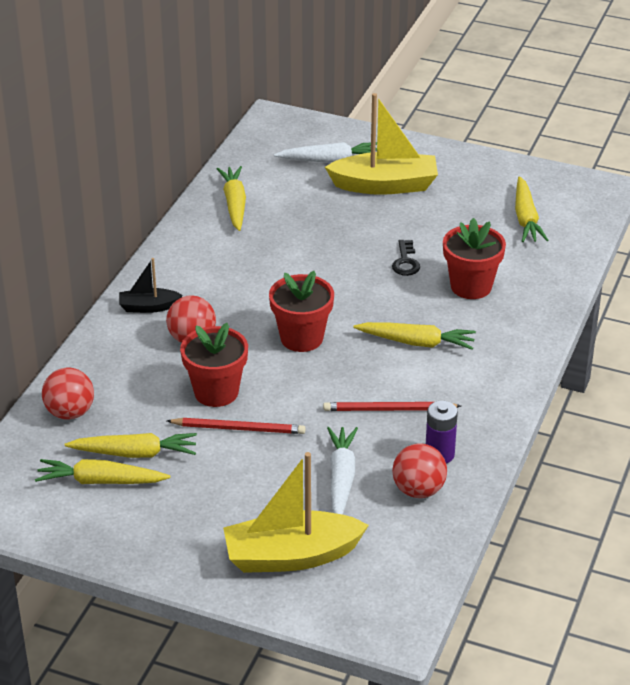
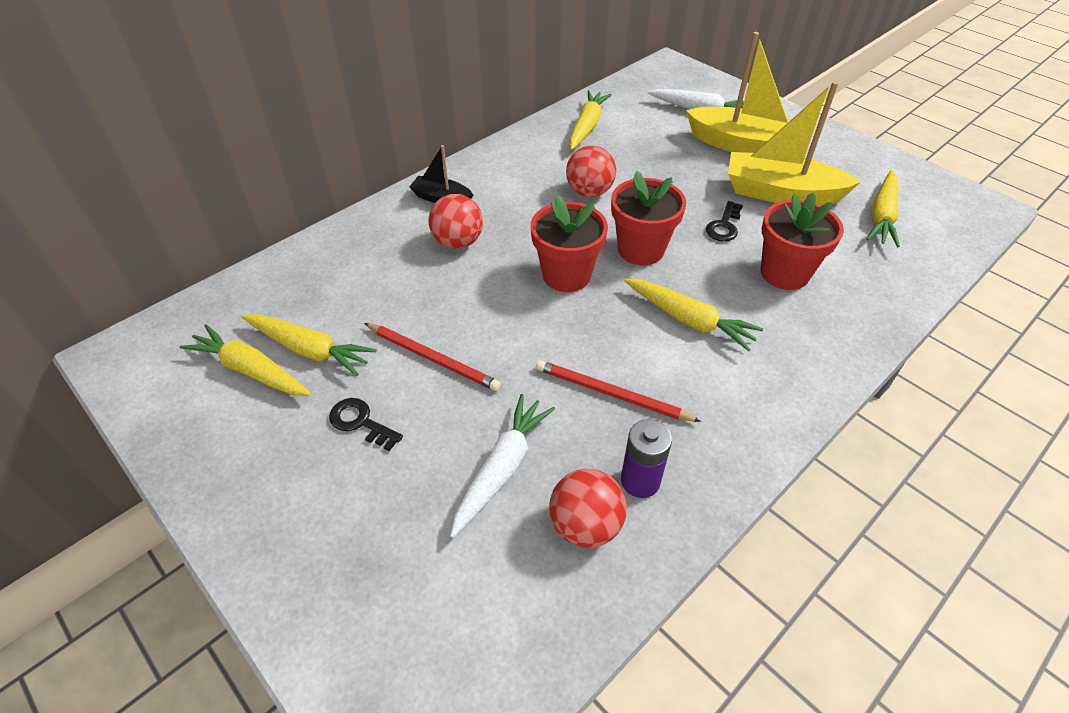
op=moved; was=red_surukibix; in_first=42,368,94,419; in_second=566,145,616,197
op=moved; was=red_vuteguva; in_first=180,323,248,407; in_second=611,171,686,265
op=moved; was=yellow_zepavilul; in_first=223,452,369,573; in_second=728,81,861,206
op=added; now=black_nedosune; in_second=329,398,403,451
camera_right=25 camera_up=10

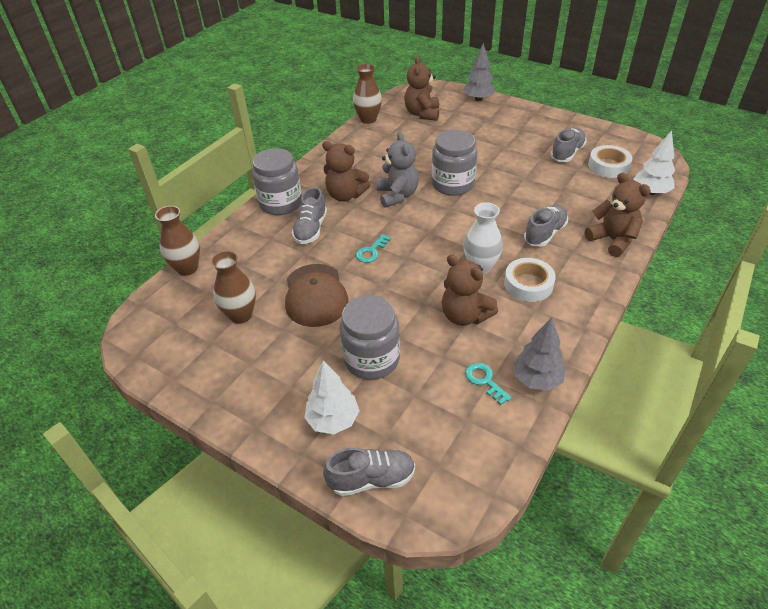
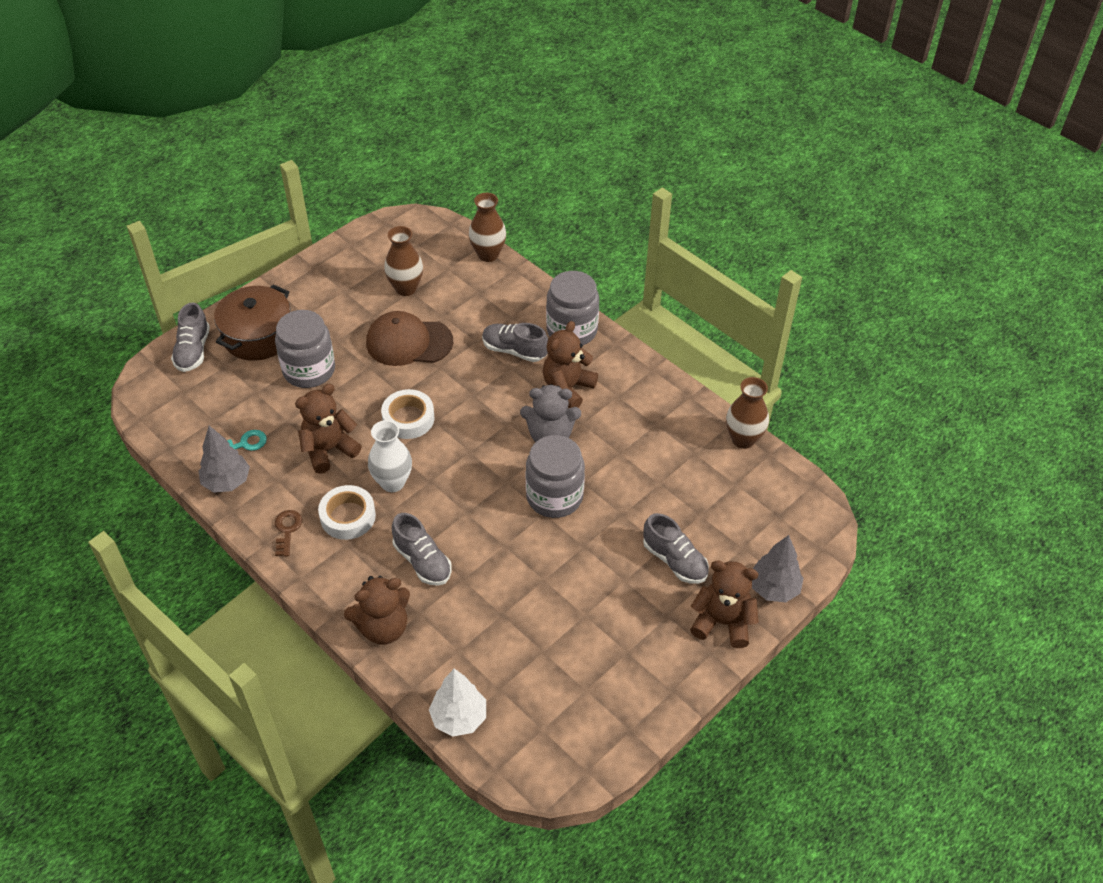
op=replaced; was=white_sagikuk; now=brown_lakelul; in_first=304,360,360,434; in_second=214,284,291,361
op=removed; was=turquoise_nedosune; in_first=356,234,391,263
op=moved; was=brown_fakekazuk; in_first=404,56,439,121; in_second=690,560,759,648
op=moved; was=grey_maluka; in_first=551,128,587,162; in_second=643,513,709,584
op=moved; was=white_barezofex; in_first=588,145,632,178; in_second=381,389,434,439
op=added; now=brown_nedosune; in_second=275,510,302,557
camera_right=100 camera_up=5

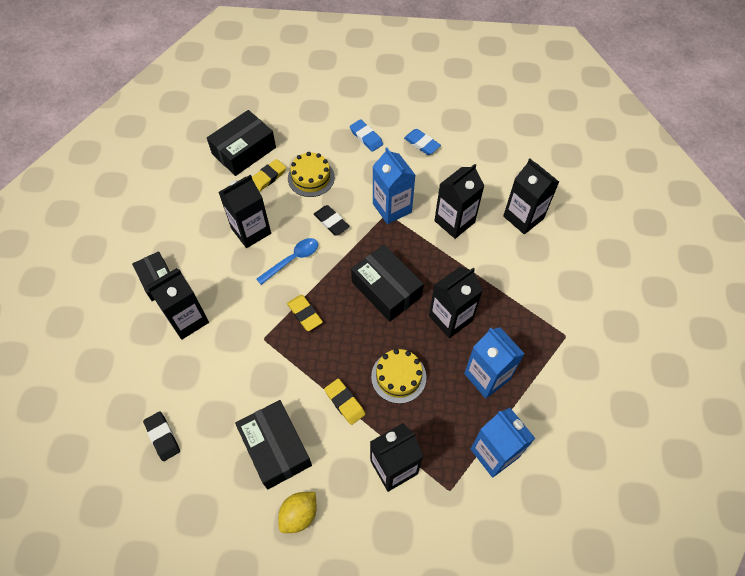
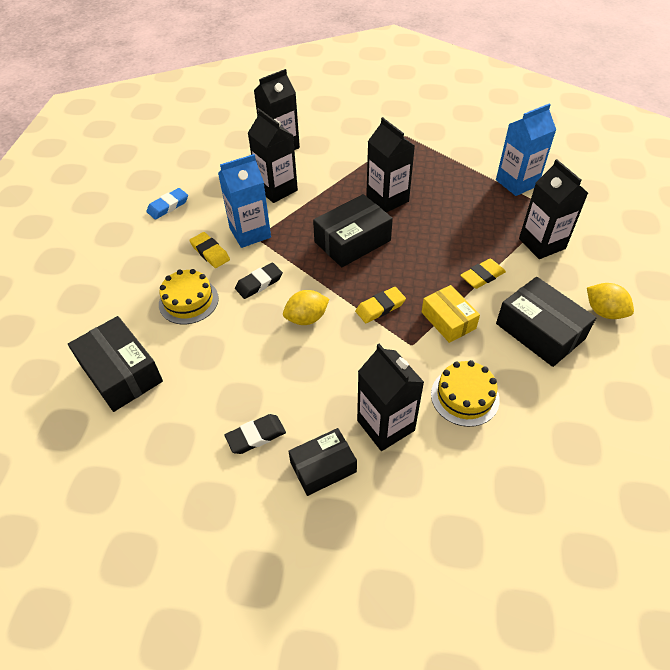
op=moved; was=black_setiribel; in_first=143,411,180,461; in_second=225,414,286,454
op=removed; was=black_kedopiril; in_first=218,175,271,248
op=turned; was=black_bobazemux; in_first=235,400,312,490; in_second=496,277,597,367; clockwise=75
op=moved; was=yellow_setiribel; in_first=252,159,286,192; in_second=190,232,230,268
op=replaced; was=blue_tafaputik; now=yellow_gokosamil; in_first=256,238,318,285; in_second=283,290,329,325
op=removed; was=blue_setiribel; in_first=350,119,383,152
op=moved; was=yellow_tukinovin; in_first=371,349,426,404; in_second=431,360,500,427
op=removed; was=blue_kedopiril; in_first=464,327,525,398
op=added; now=yellow_bobazemux; in_second=422,285,480,343
camera_right=-85 camera_up=-10

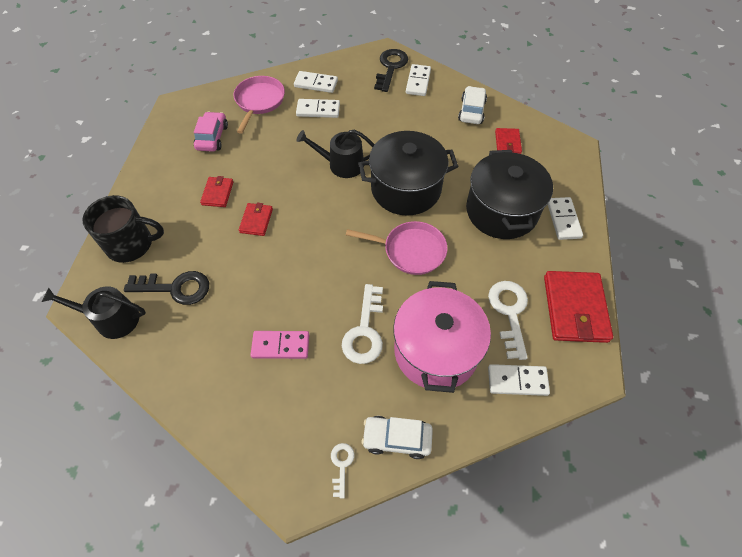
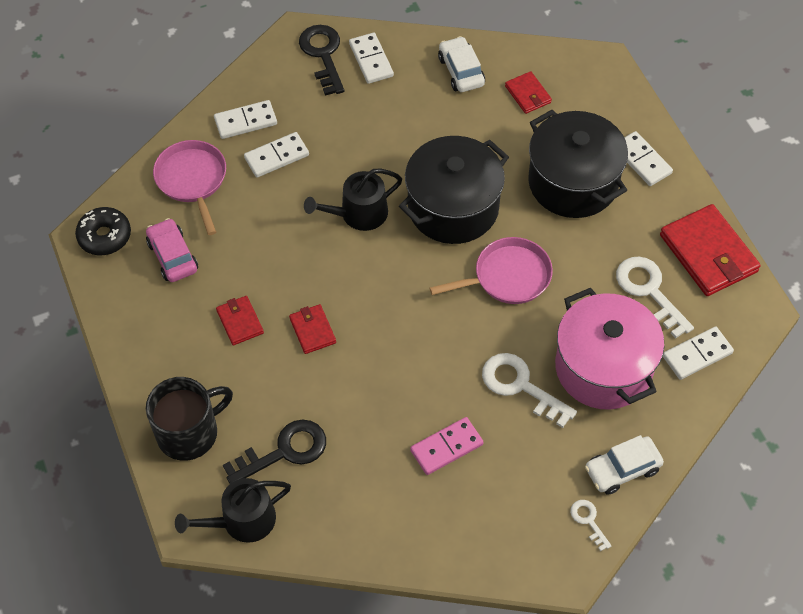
op=turned; was=white_nedosune; in_first=342,284,383,364; in_second=482,353,577,428; clockwise=150
op=added; now=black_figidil; in_second=75,207,131,255
camera_right=-30 camera_up=0

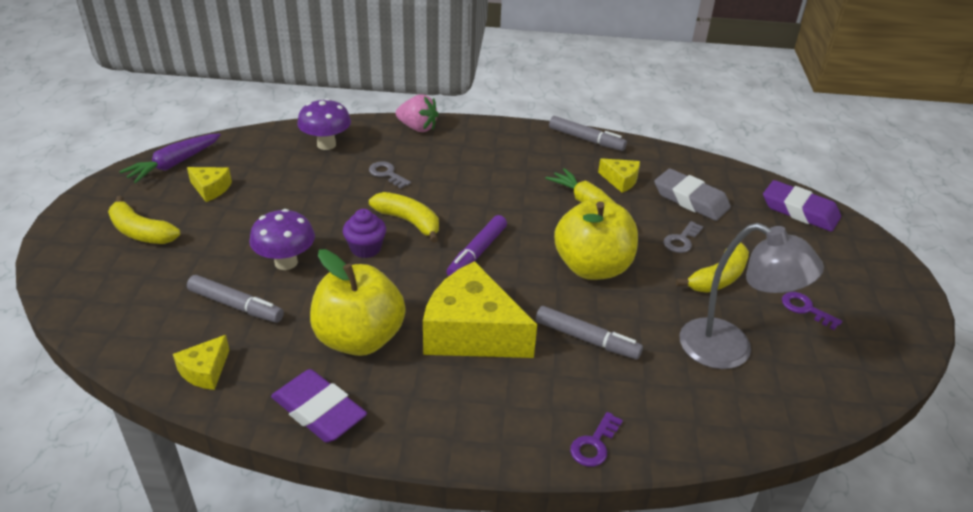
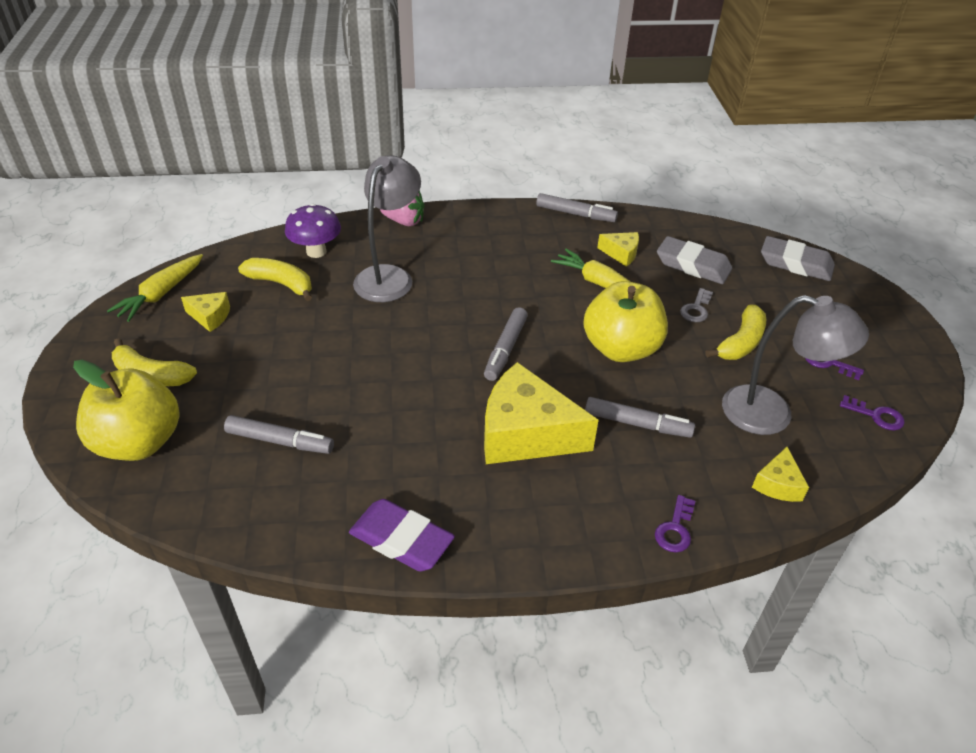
op=recoloured; was=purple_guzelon; now=yellow_guzelon; in_first=119,133,221,183; in_second=107,254,203,322
op=moved; was=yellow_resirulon; in_first=173,335,229,390; in_second=752,447,809,502
op=removed; was=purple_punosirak; in_first=249,209,315,270
op=moved; was=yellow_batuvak; in_first=310,249,406,356; in_second=73,360,180,461
op=removed; was=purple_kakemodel; in_first=343,209,386,258
op=replaced; was=grey_nedosune; now=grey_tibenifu; in_first=369,161,411,189; in_second=353,155,421,302
op=moved; was=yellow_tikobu; in_first=369,192,439,243; in_second=238,258,312,301
op=recoloured; was=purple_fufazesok; now=grey_fufazesok; in_first=446,215,507,276; in_second=484,307,528,381
op=recoloured; was=purple_setiribel; now=grey_setiribel; in_first=763,180,841,232; in_second=761,236,835,281
op=added; now=purple_nedosune; in_second=840,395,905,430
camera_right=-10 camera_up=5

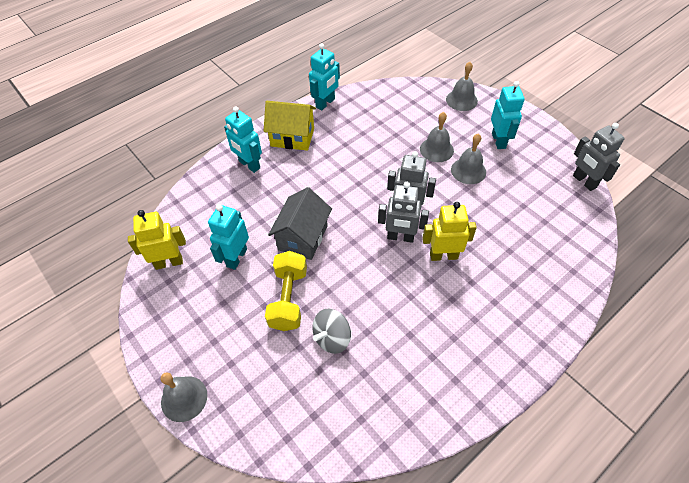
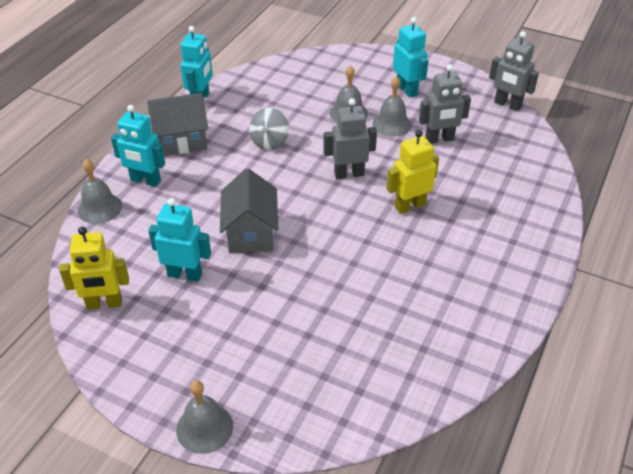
op=turned; was=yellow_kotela; in_first=128,210,186,270; in_second=59,227,129,310; clockwise=-150
op=turned; was=turquoise_kotela; in_first=208,204,249,270; in_second=148,198,211,282; clockwise=105
op=recoloured; was=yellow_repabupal; now=grey_repabupal; in_first=264,101,316,151; in_second=147,93,208,156
op=removed; was=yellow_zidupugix; in_first=265,251,307,331
op=moved; was=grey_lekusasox; in_first=313,309,351,354; in_second=249,108,289,150
op=moved; was=grey_kotela; in_first=378,182,429,243; in_second=419,64,471,144
op=moved; was=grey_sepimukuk; in_first=446,62,478,111; in_second=77,159,122,224
camera_right=-25 camera_up=-10

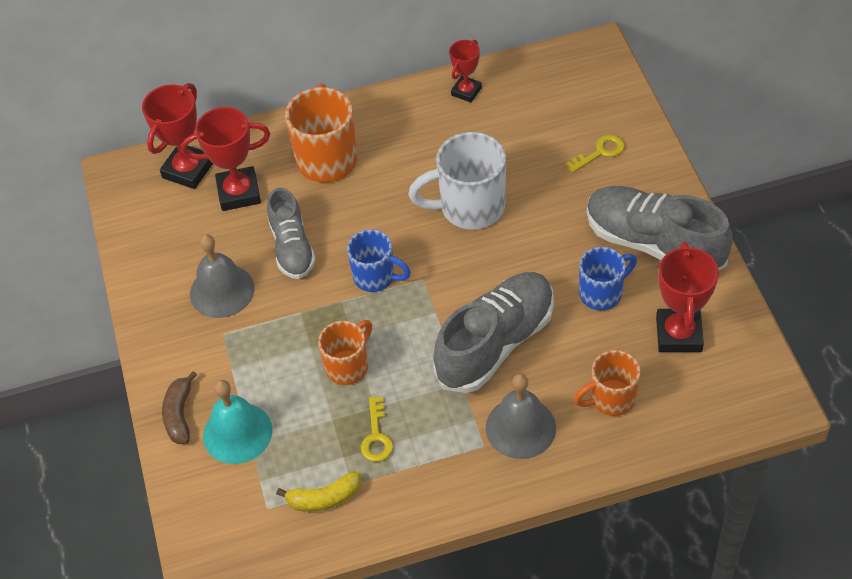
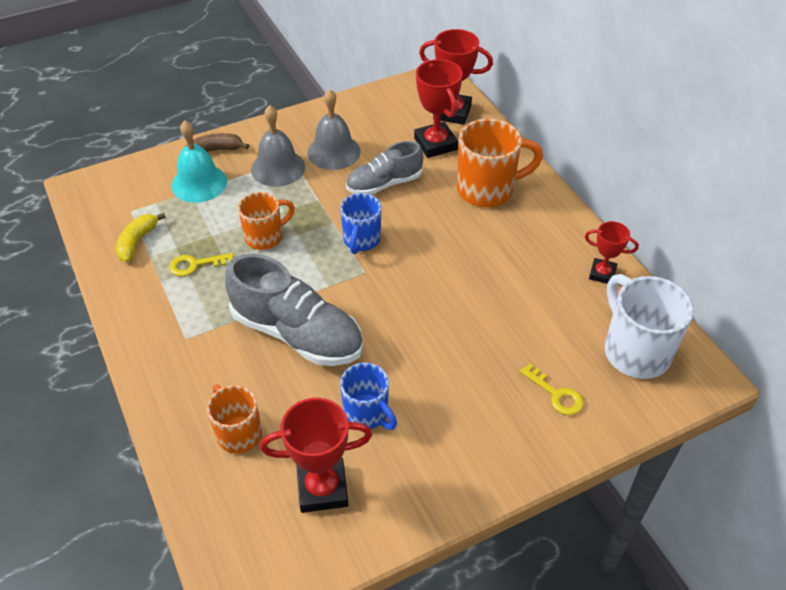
op=turned; was=yellow_tikobu; in_first=276,471,361,512; in_second=116,213,166,262; clockwise=45
op=turned; was=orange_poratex; in_first=318,320,372,385; in_second=238,192,295,250; clockwise=-60
op=moved; was=white_poratex; in_first=408,132,506,230; in_second=605,274,694,379
op=moved; was=grey_sepimukuk; in_first=486,374,556,459; in_second=251,105,305,187
op=removed; was=grey_maluka; in_first=587,186,733,271
camera_right=75 camera_up=-5

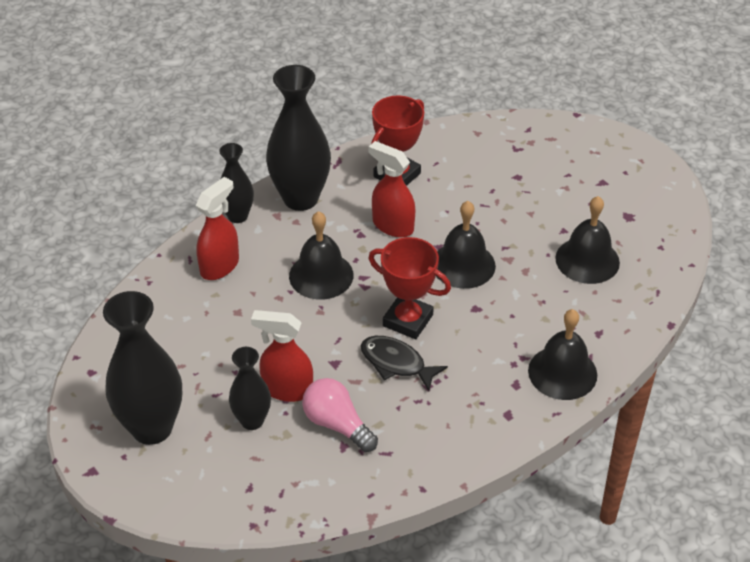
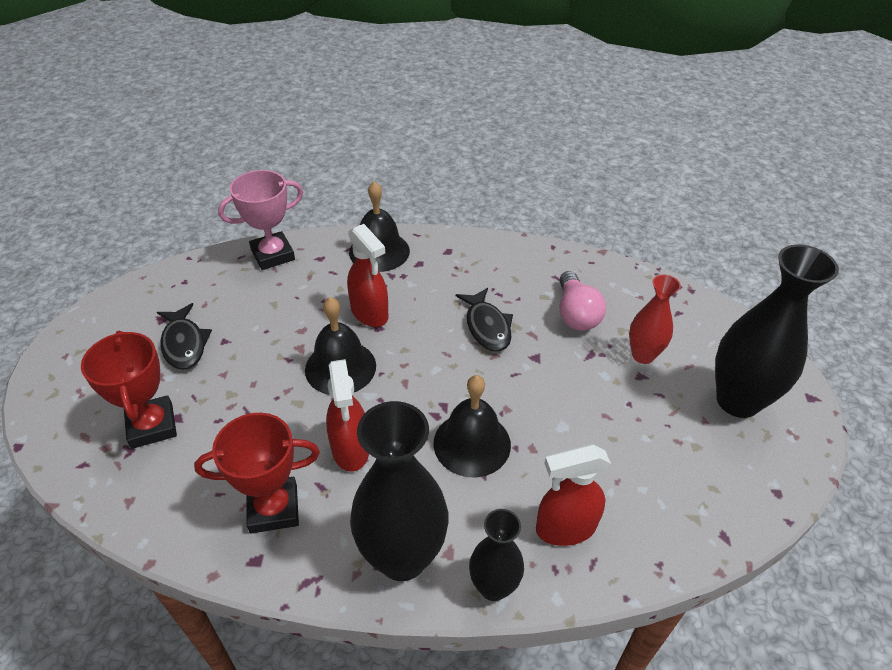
op=recoloured; was=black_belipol; now=red_belipol; in_first=229,347,271,430; in_second=629,274,681,364
op=moved; was=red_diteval; in_first=251,310,313,402; in_second=347,224,388,327
op=moved; was=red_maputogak; in_first=368,237,451,339; in_second=81,331,177,449
op=removed; was=black_sepimukuk; in_first=555,196,620,284
op=added; now=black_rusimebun; in_second=157,303,212,370
op=added; now=pink_maputogak; in_second=218,170,303,270
camera_right=-140 camera_up=0

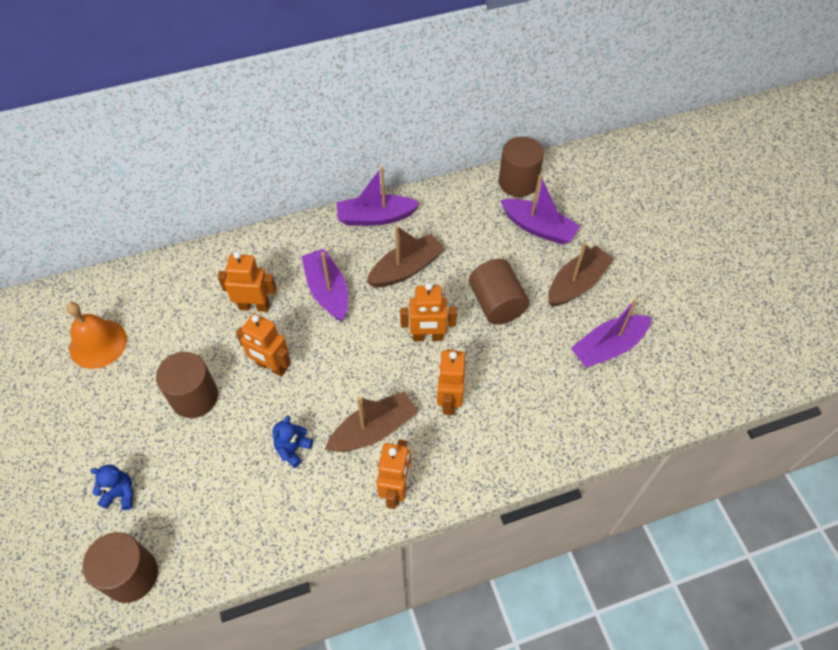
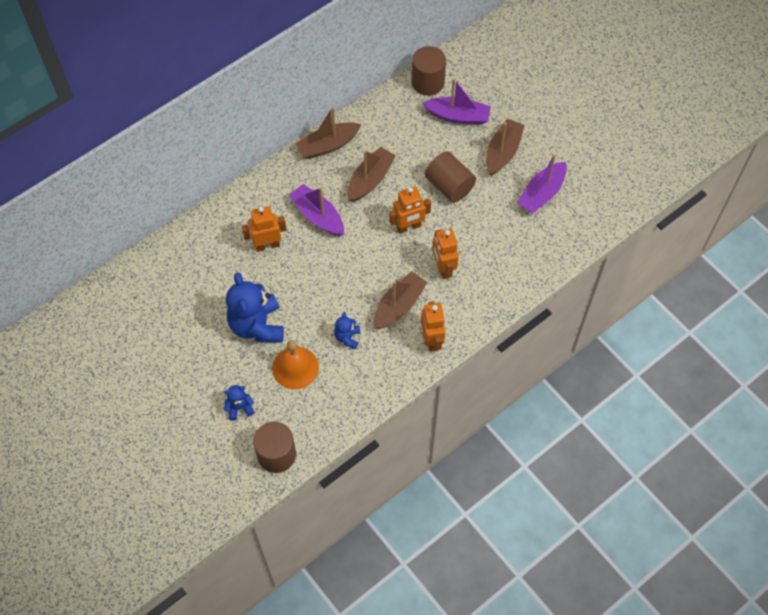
op=moved; was=orange_sepimukuk; in_first=66,302,127,369; in_second=272,340,319,389
op=replaced; was=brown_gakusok; now=blue_fakekazuk; in_first=156,352,218,418; in_second=226,272,284,343
op=removed; was=orange_kotela; in_first=236,313,291,377
op=recoloured; was=purple_zepavilul; now=brown_zepavilul; in_first=337,167,420,226; in_second=295,107,361,159
camera_right=-20 camera_up=5

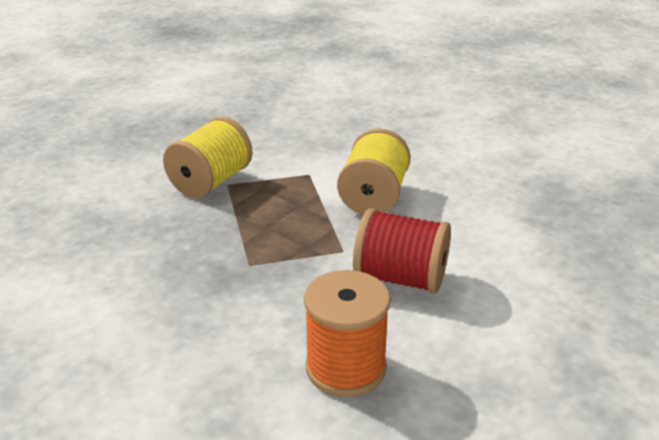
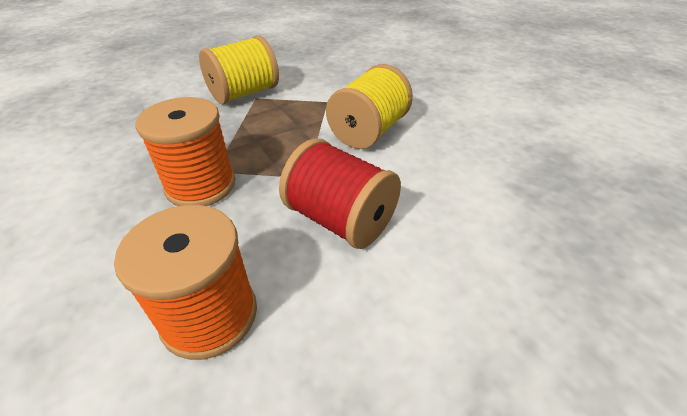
op=added; now=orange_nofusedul; in_second=136,97,235,206
camera_right=20 camera_up=10

